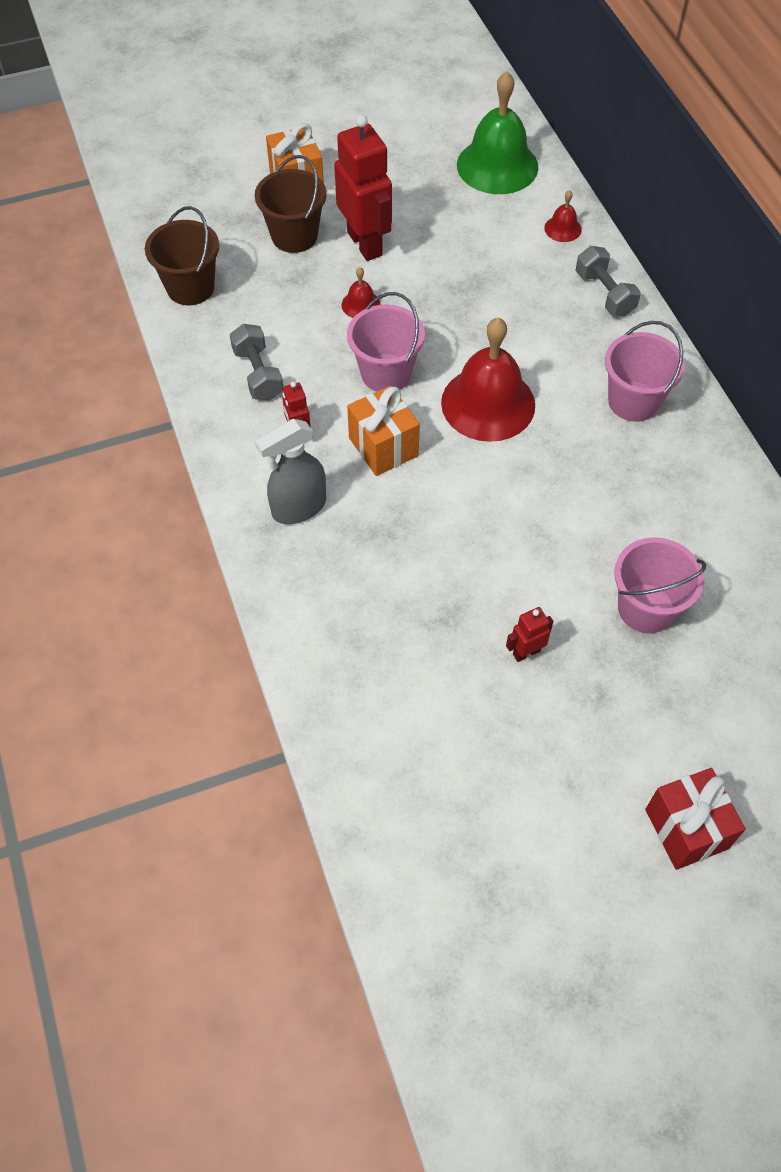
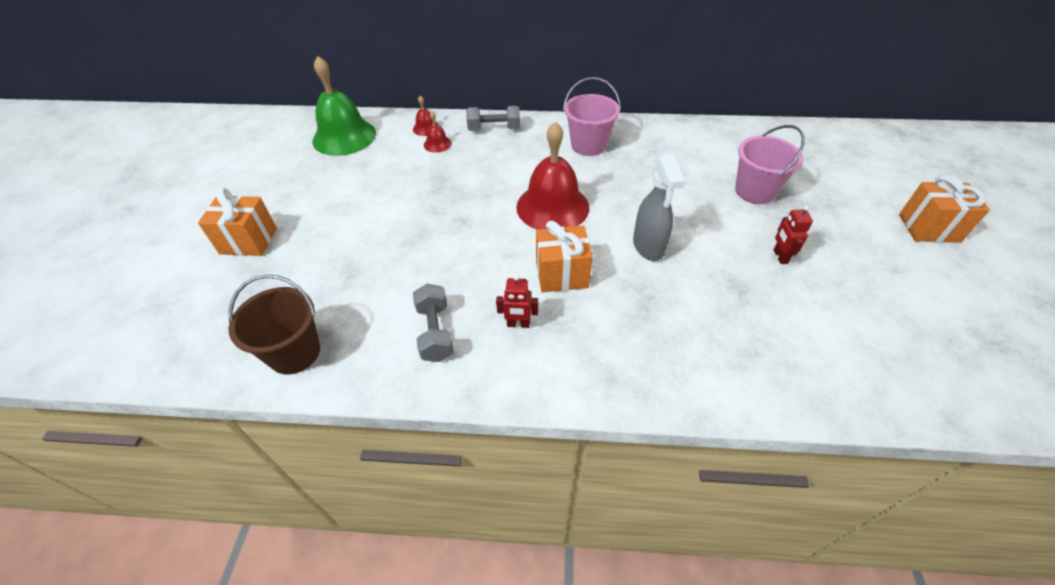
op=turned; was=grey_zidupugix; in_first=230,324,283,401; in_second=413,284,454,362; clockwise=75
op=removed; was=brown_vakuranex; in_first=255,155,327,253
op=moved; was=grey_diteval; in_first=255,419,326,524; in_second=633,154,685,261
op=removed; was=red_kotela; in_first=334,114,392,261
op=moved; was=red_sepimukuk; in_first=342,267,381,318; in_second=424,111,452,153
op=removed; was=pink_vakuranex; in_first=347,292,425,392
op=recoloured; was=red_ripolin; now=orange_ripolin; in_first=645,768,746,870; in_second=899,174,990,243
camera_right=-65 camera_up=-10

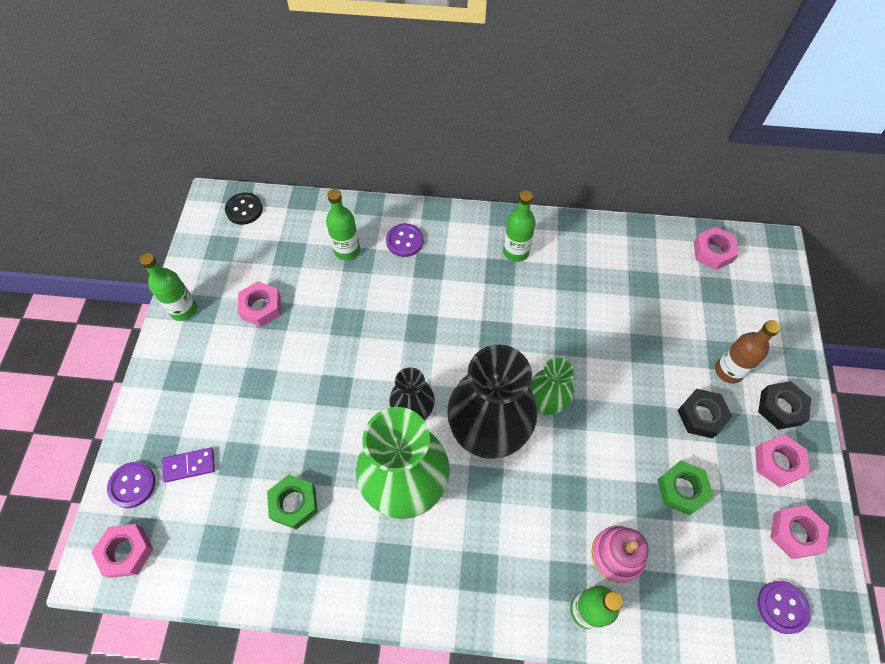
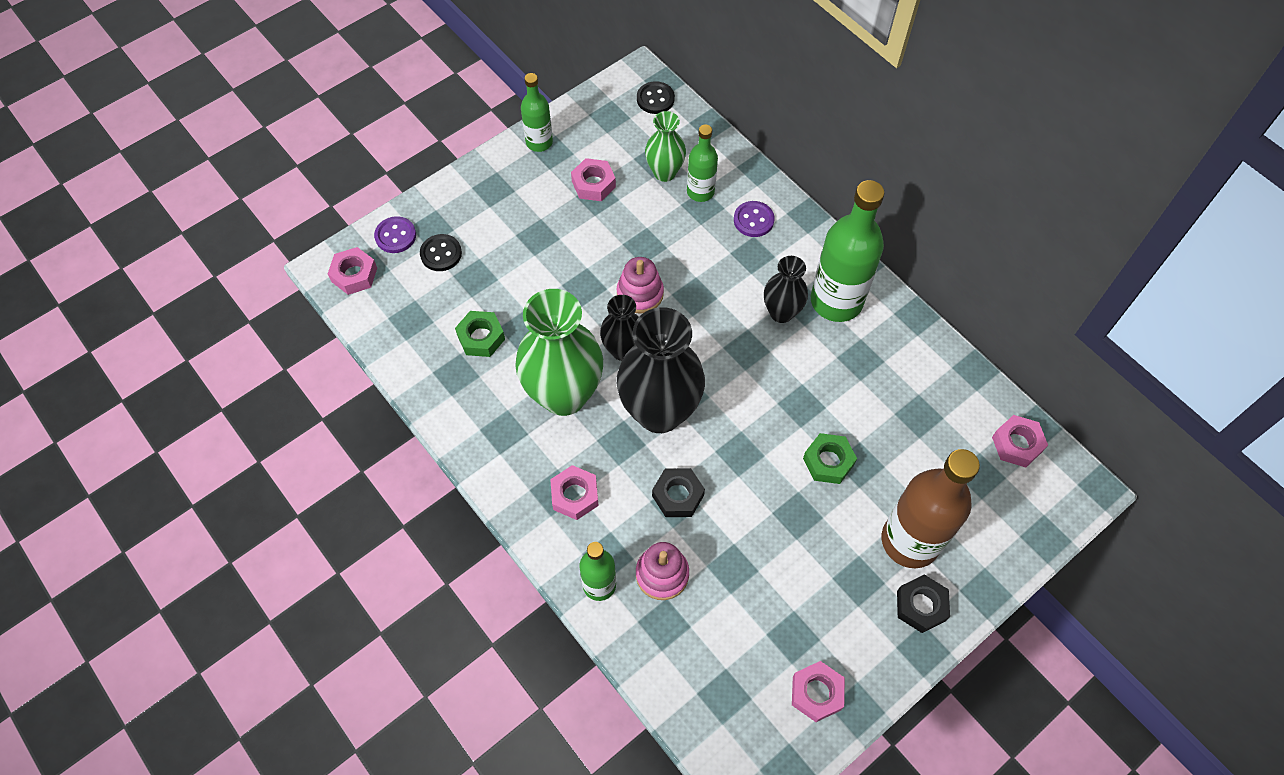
op=replaced; was=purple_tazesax; now=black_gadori; in_first=162,448,215,483; in_second=420,234,462,271
op=resized; was=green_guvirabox; in_first=503,190,536,262; in_second=811,180,884,322; ratio=1.81
op=moved; was=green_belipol; in_first=529,358,574,415; in_second=645,111,686,182
op=moved; was=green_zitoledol; in_first=657,460,713,515; in_second=803,433,857,484
op=moved; was=black_zitoledol; in_first=677,389,733,439; in_second=652,468,705,517
op=resized; was=brown_guvirabox; in_first=715,320,780,384; in_second=882,449,980,568; ratio=1.81
op=moved; was=pink_zitoledol; in_first=755,434,810,487; in_second=550,465,599,520
op=removed; was=purple_gadori; in_first=758,581,811,634
op=added; now=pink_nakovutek; in_second=617,257,664,314
op=added; now=black_belipol; in_second=764,256,808,323
camera_right=45 camera_up=0

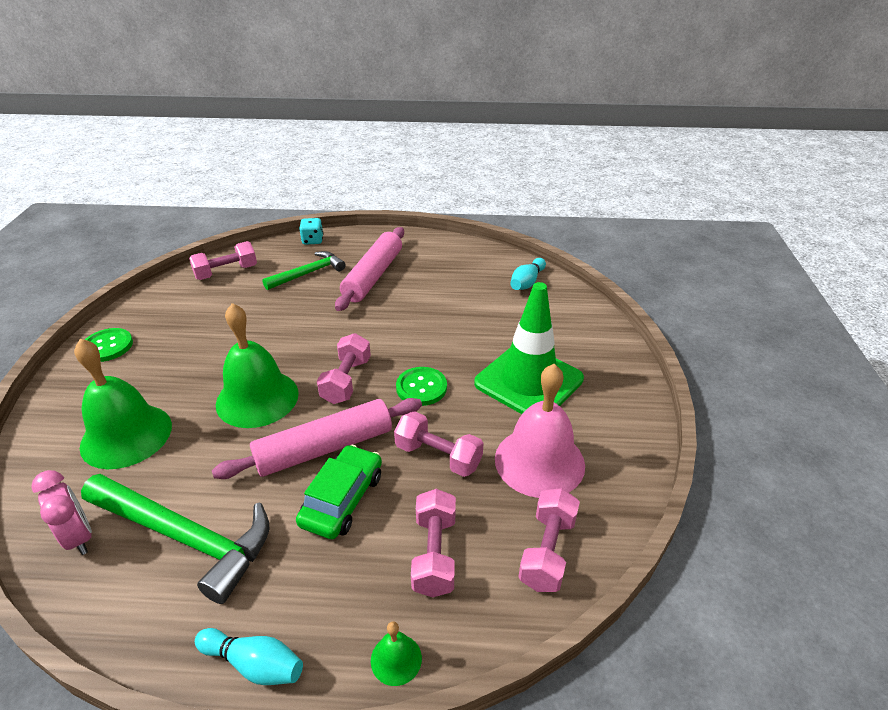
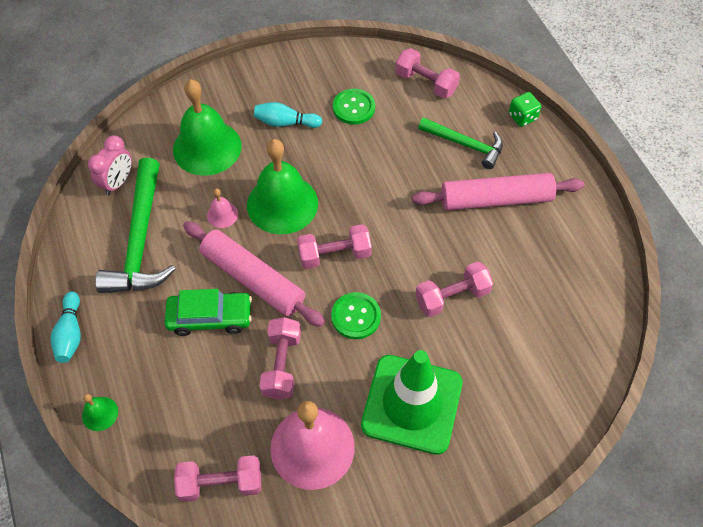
op=moved; was=green_gadori; in_first=85,328,133,362; in_second=333,89,375,125
op=recoloured; was=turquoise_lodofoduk; now=green_lodofoduk; in_first=300,218,323,245; in_second=509,92,541,127
op=moved; was=pink_zidupugix; in_first=411,489,456,597; in_second=415,261,493,317
op=moved; was=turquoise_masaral; in_first=510,258,546,290; in_second=254,102,322,128
op=added; now=pink_sepimukuk; in_second=207,189,238,228
camera_right=65 camera_up=20

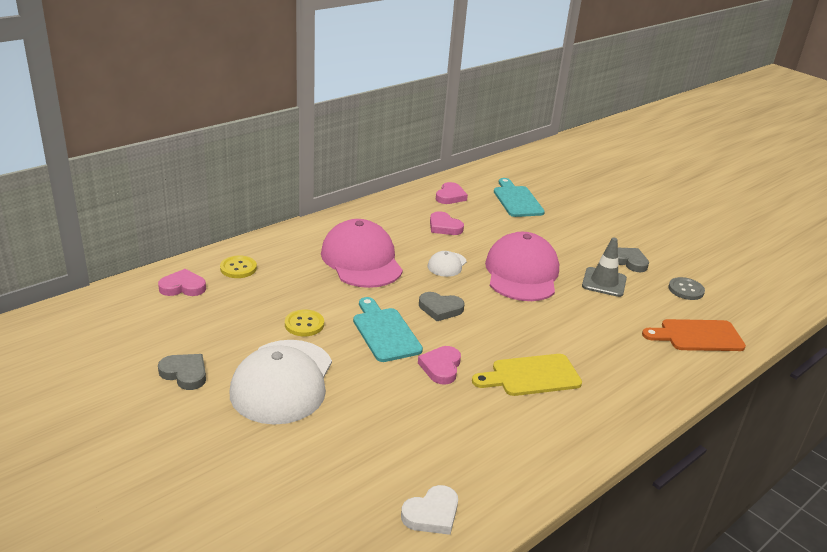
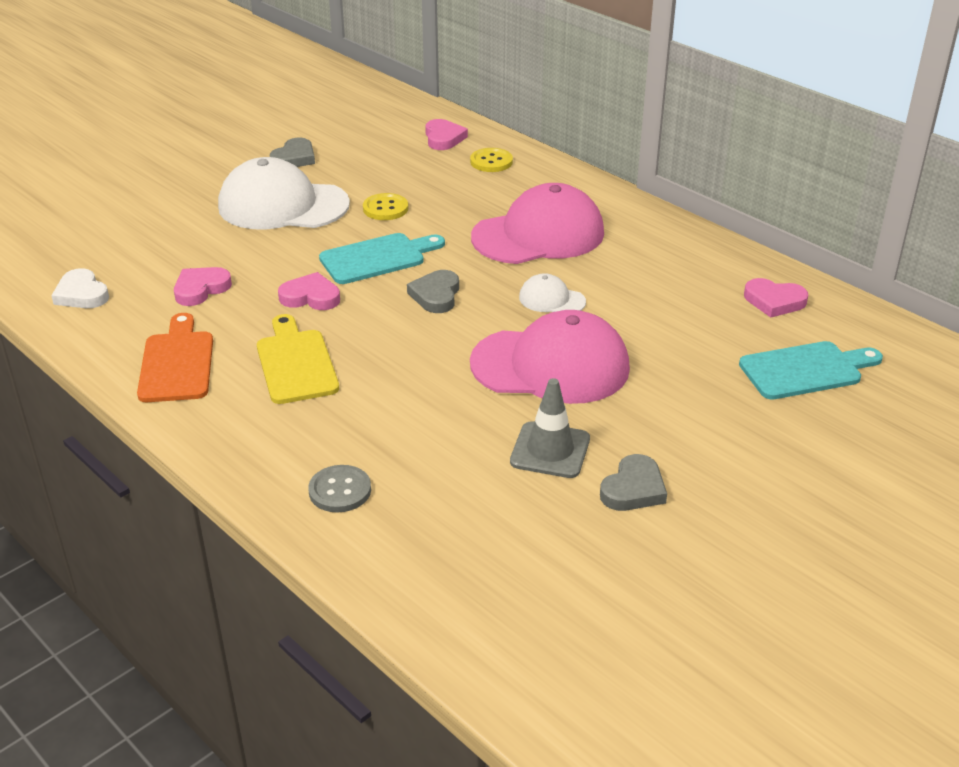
op=moved; was=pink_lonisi; in_first=430,211,464,235; in_second=174,267,232,306
op=moved; was=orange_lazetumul; in_first=642,319,746,351; in_second=137,313,213,402
op=moved; was=grey_gadori; in_first=668,277,705,300; in_second=308,465,371,512
camera_right=90 camera_up=5

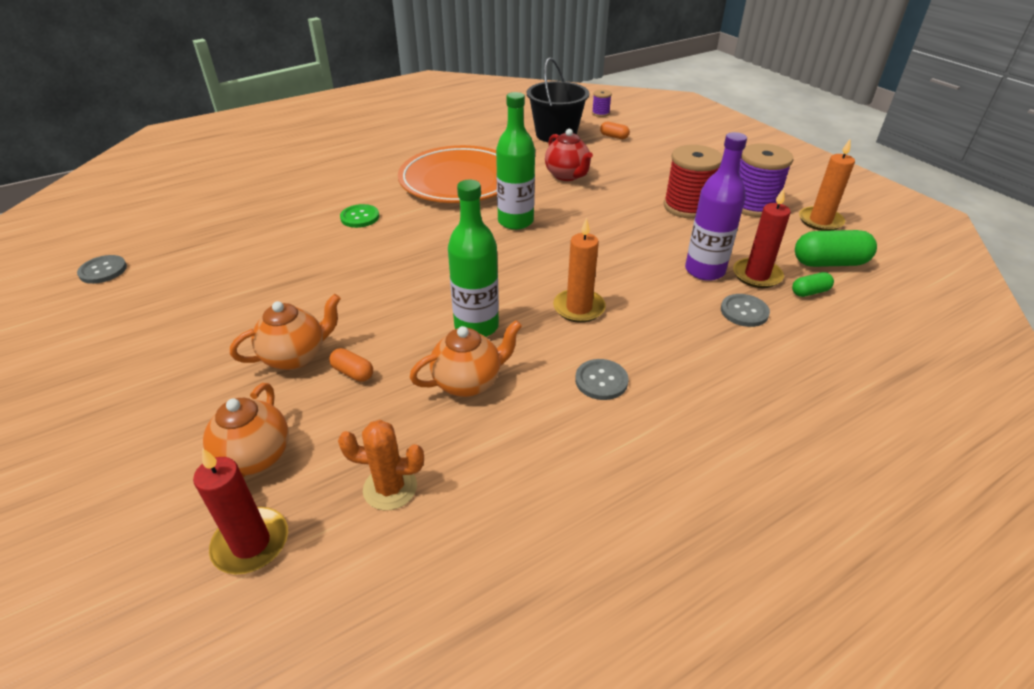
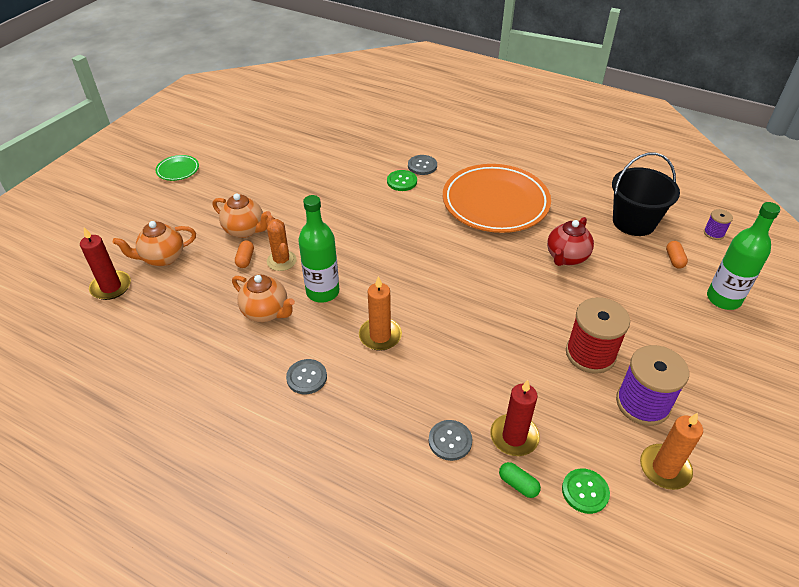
op=moved; was=grey_gadori; in_first=77,255,127,284; in_second=408,155,437,175
op=moved; was=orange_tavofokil; in_first=338,420,424,510; in_second=266,215,297,271
op=moved; was=green_guvirabox; in_first=496,92,535,230; in_second=707,202,780,310
op=removed; was=purple_guvirabox; in_first=685,132,747,281
op=replaced; was=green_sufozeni; now=green_gadori; in_first=795,230,877,267; in_second=562,468,610,514
op=added; now=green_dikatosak; in_second=156,155,199,181
camera_right=60 camera_up=5

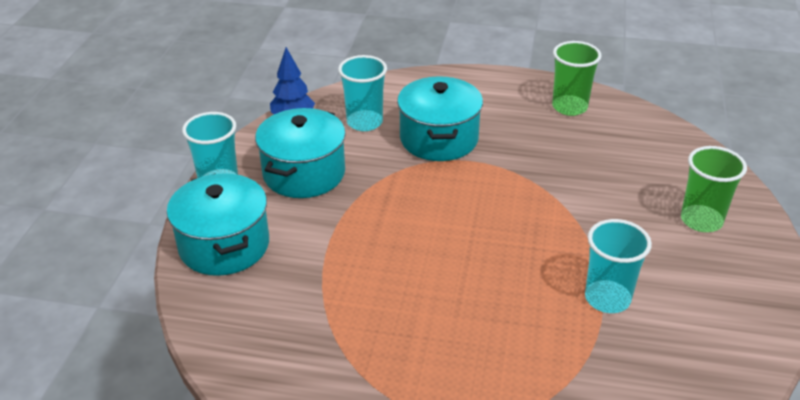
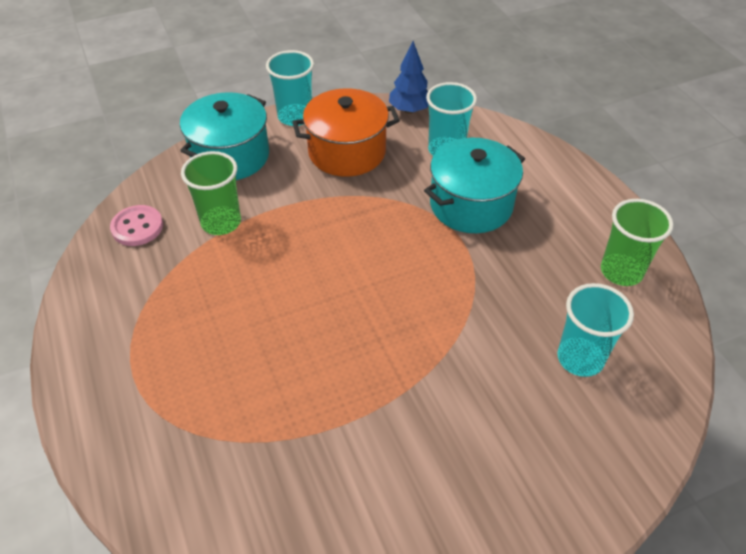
op=recoloured; was=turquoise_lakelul; now=orange_lakelul; in_first=255,108,346,198; in_second=292,88,400,177
op=moved; was=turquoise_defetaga; in_first=585,219,652,313; in_second=557,283,634,377
op=moved; was=green_defetaga; in_first=681,146,747,232; in_second=181,151,241,235
op=added; now=pink_gadori; in_second=110,205,163,246
camera_right=55 camera_up=10

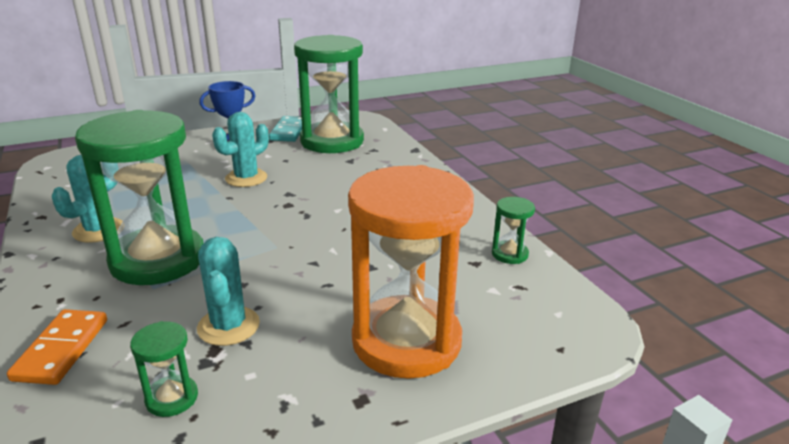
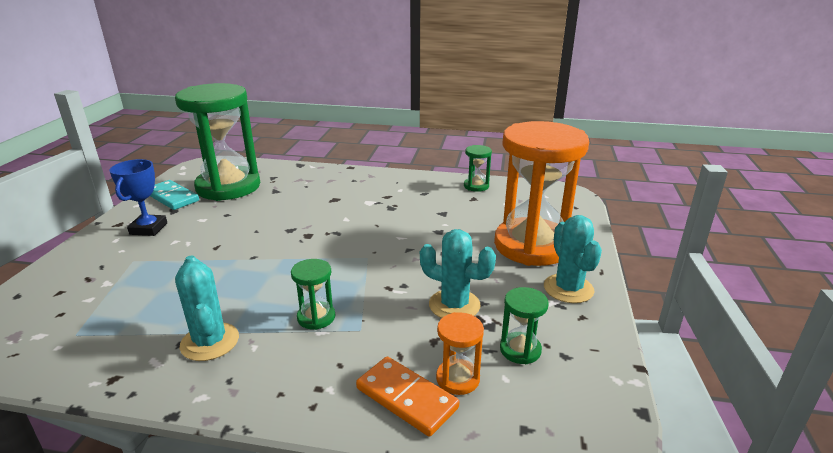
op=resized; was=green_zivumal; in_first=75,110,204,285; in_second=291,259,335,330; ratio=0.41
op=moved; was=turquoise_tavofokil; in_first=212,112,269,187; in_second=544,215,602,303
op=added; now=orange_zivumal; in_second=436,312,484,395
camera_right=-55 camera_up=0

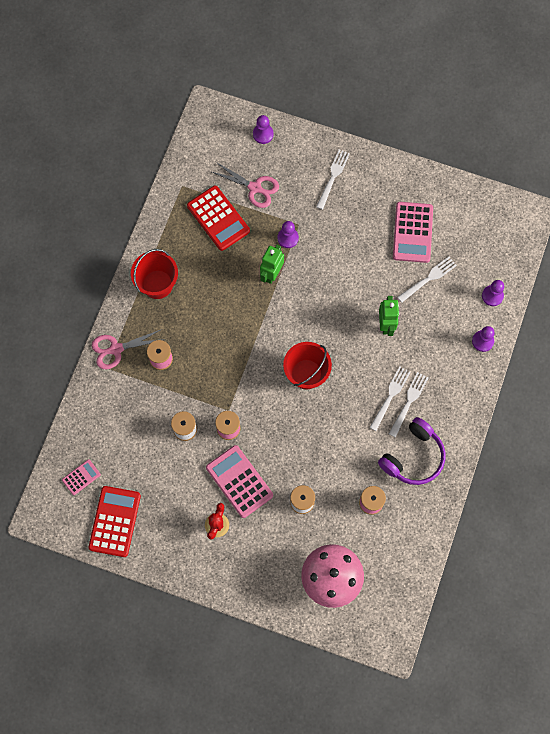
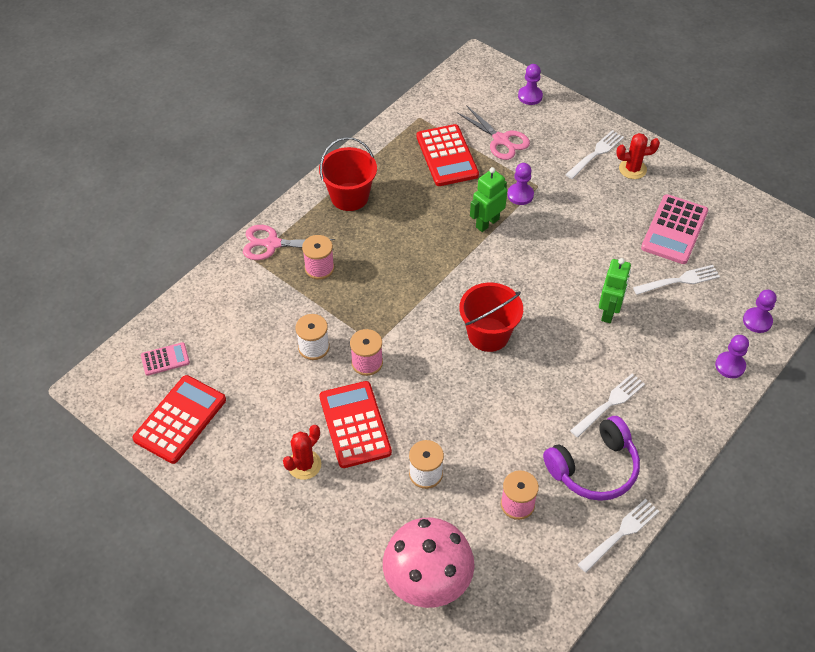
op=recoloured; was=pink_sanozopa; now=red_sanozopa; in_first=206,445,273,518; in_second=319,381,392,468
op=moved; was=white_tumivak; in_first=369,366,411,431; in_second=577,499,659,573
op=added; now=red_tavofokil; in_second=616,133,660,179
camera_right=20 camera_up=-20

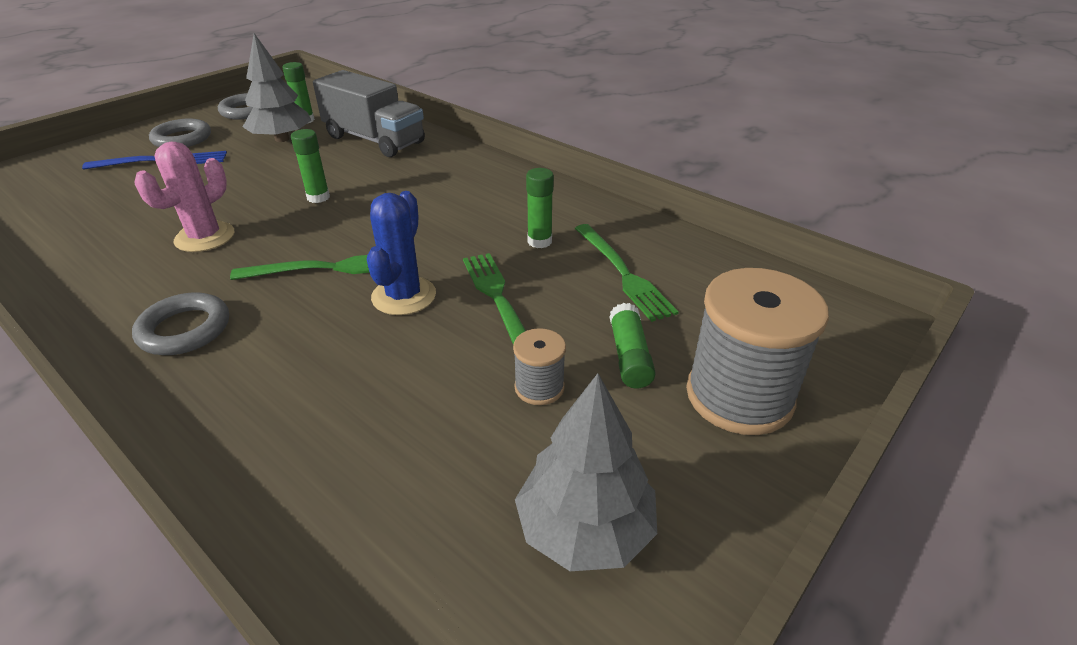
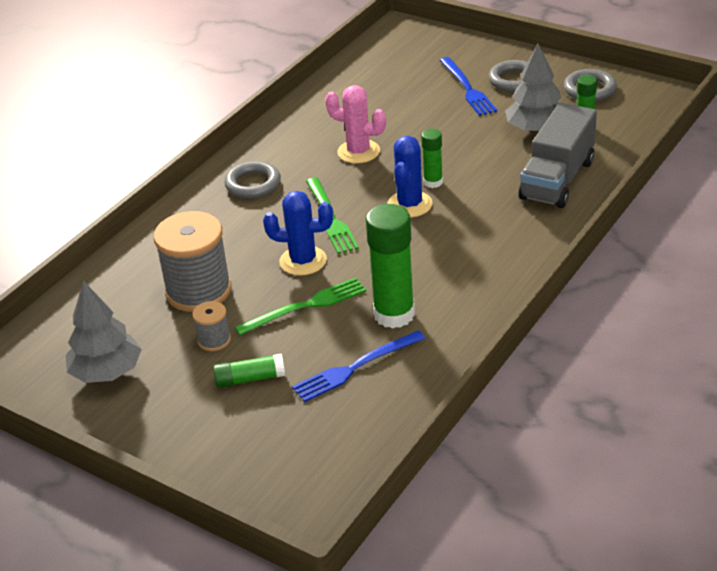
op=resized; was=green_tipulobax; in_first=526,168,554,248; in_second=366,204,415,329; ratio=1.88
op=recoloured; was=green_tumivak; now=blue_tumivak; in_first=575,224,679,322; in_second=292,330,426,402
op=moved; was=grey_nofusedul; in_first=686,268,829,435; in_second=154,211,231,312
op=added; now=blue_tavofokil; in_second=387,136,433,218
camera_right=85 camera_up=0

